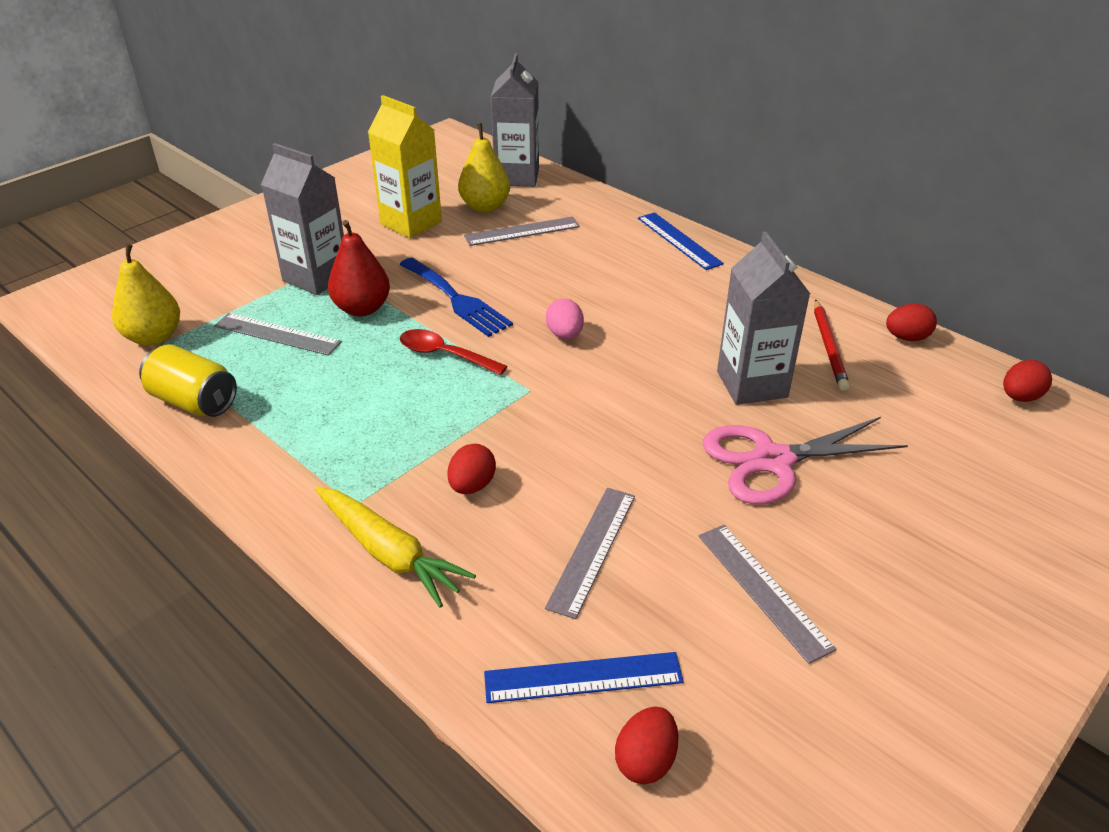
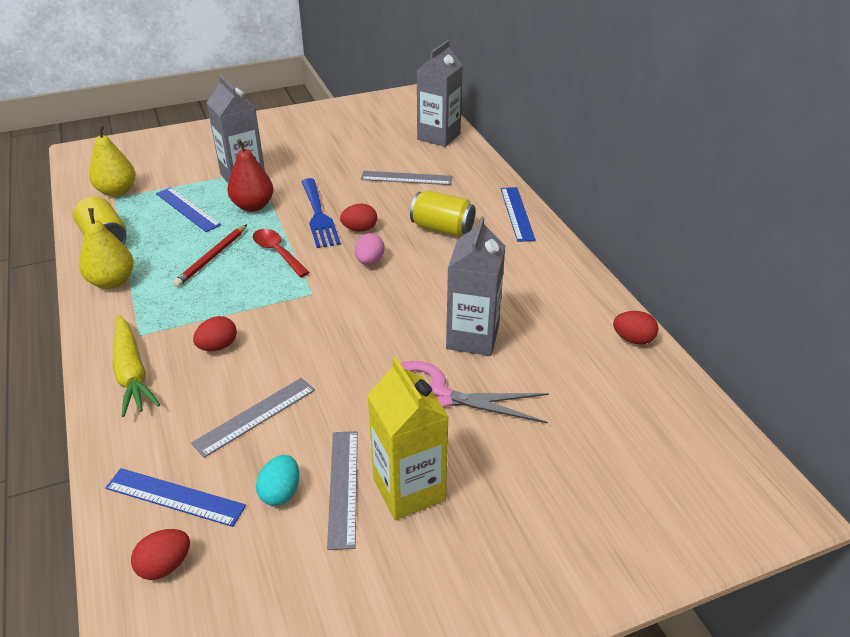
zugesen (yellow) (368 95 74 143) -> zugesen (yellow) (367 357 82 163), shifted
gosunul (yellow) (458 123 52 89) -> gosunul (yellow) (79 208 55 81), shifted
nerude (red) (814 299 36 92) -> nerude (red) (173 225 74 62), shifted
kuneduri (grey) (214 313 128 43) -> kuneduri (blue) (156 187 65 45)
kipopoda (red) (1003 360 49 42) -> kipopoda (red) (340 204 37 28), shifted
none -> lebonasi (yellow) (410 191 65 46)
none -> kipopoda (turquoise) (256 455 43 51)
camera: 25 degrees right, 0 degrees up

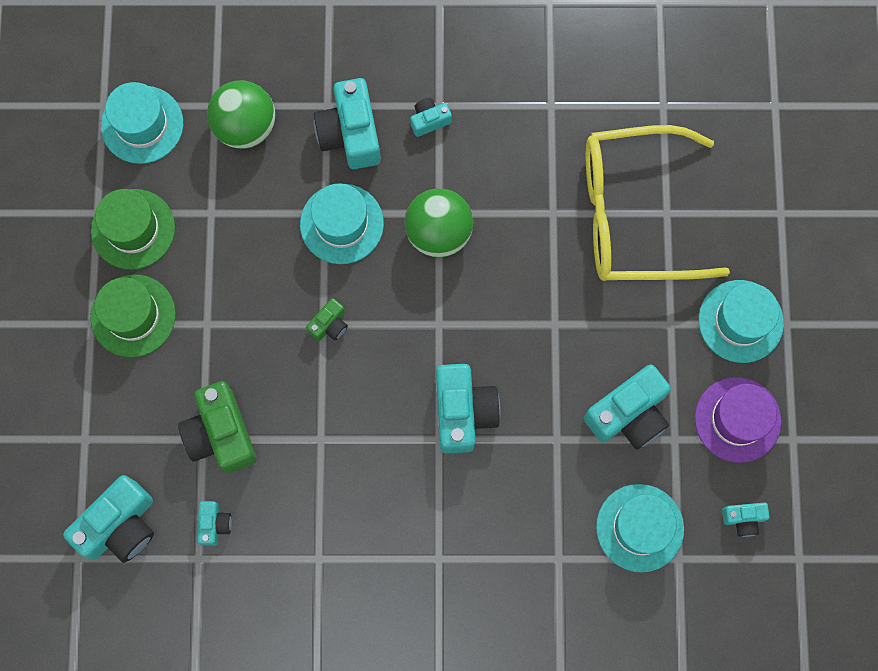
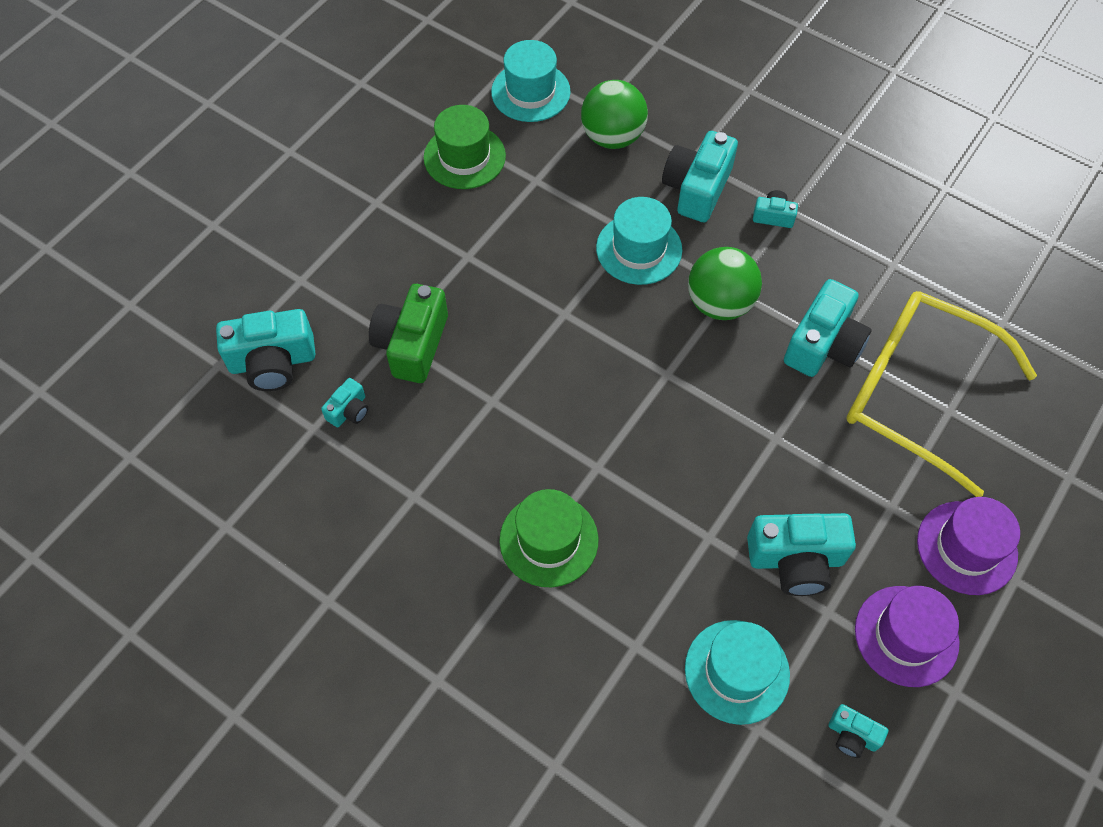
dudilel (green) (90 275 86 82) -> dudilel (green) (499 489 99 98), shifted
dudilel (turquoise) (699 280 85 83) -> dudilel (purple) (917 497 103 98)
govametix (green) (306 298 42 43) -> none
govametix (turquoise) (436 364 65 90) -> govametix (turquoise) (784 279 88 98), shifted
camera: 35 degrees right, 15 degrees down

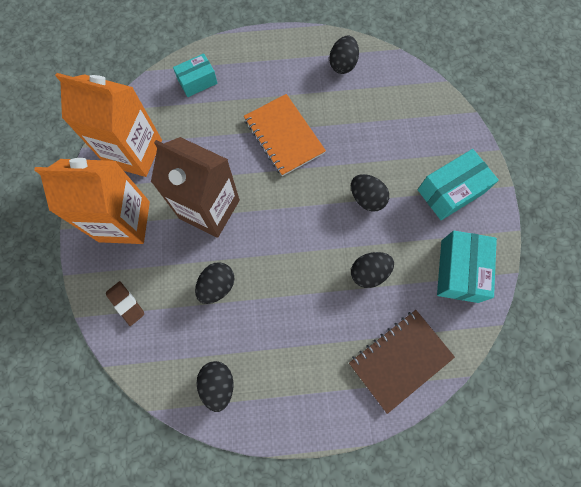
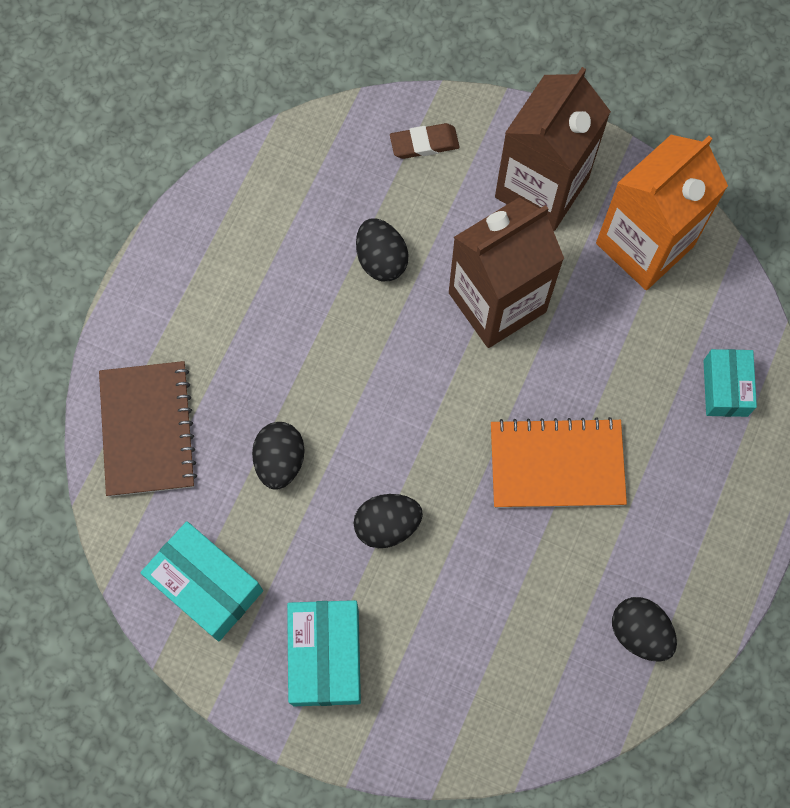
zugesen (orange) (34 158 116 86) -> zugesen (brown) (495 67 116 164)
kipopoda (black) (196 361 38 51) -> none
camera: 120 degrees right, 0 degrees up

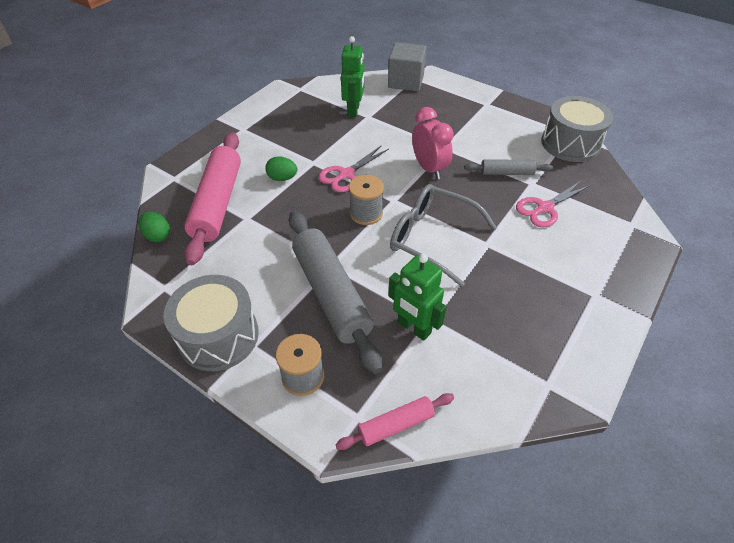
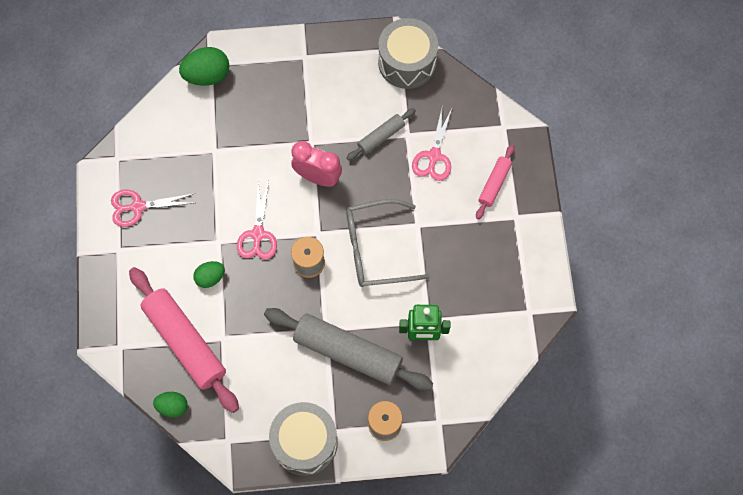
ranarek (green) (341 36 23 82) -> none
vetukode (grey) (388 42 38 49) -> kipopoda (green) (179 47 50 39)
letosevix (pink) (335 393 119 57) -> letosevix (pink) (476 145 39 74), shifted
none -> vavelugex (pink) (111 190 82 37)
camera: 40 degrees left, 20 degrees up

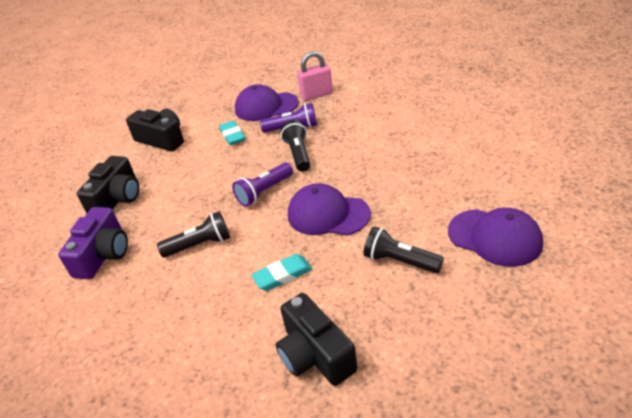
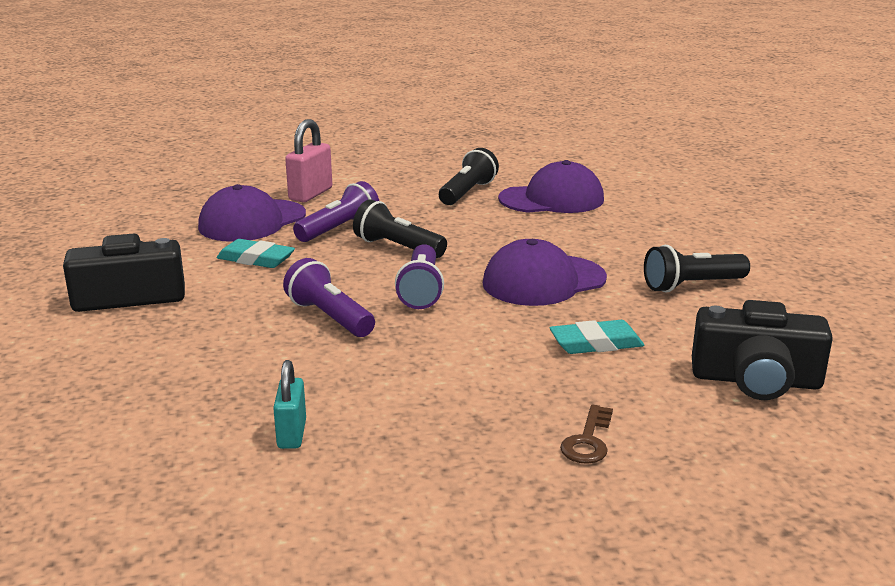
govametix (black) (77 156 62 57) -> none
govametix (purple) (58 207 70 72) -> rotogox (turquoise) (273 360 33 89)
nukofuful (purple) (448 208 95 59) -> nukofuful (purple) (498 160 106 53), shifted
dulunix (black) (157 211 73 46) -> dulunix (black) (439 148 60 57), shifted
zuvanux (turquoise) (251 254 62 37) -> zuvanux (turquoise) (549 320 95 34), 60 degrees clockwise
none -> dulunix (purple) (283 258 92 79)
none -> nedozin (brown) (560 404 53 60)
camera: 50 degrees left, 15 degrees down

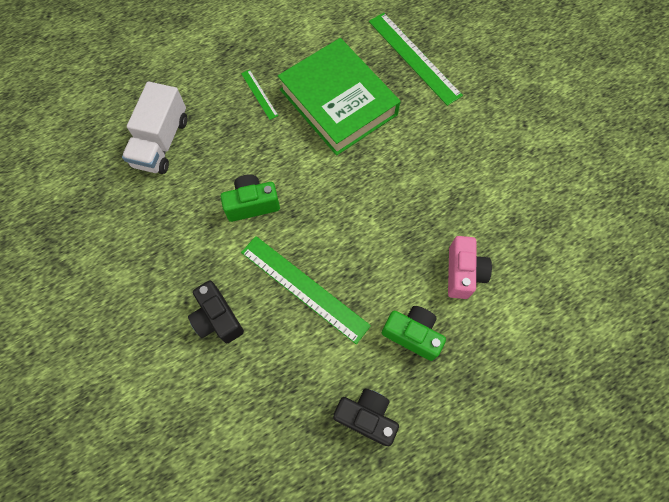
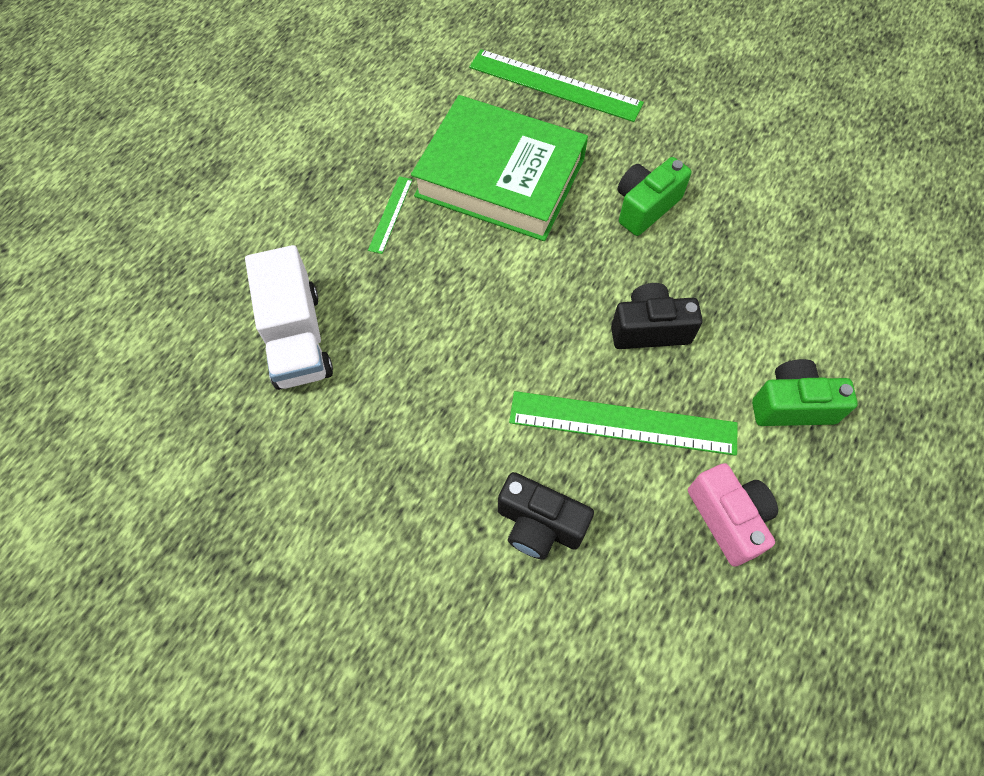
kuneduri (green) (241 70 38 50) -> kuneduri (green) (368 176 45 78), 75 degrees clockwise
govametix (green) (220 174 60 48) -> govametix (green) (618 157 74 79), shifted
govametix (pink) (448 236 44 63) -> govametix (pink) (688 463 90 104), shifted
govametix (black) (333 388 66 58) -> govametix (black) (611 283 92 66), shifted
camera: 30 degrees left, 5 degrees down

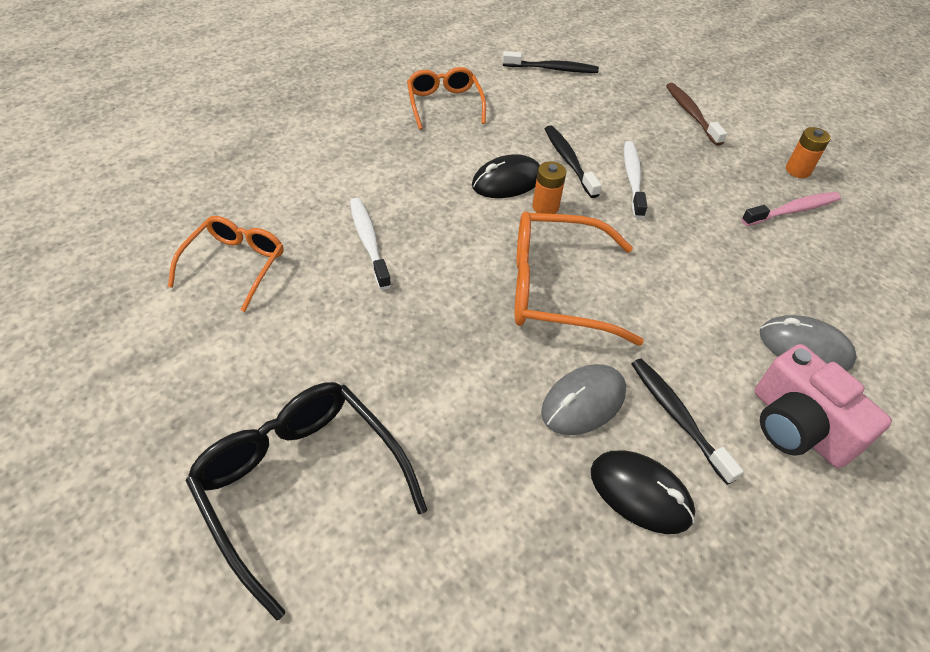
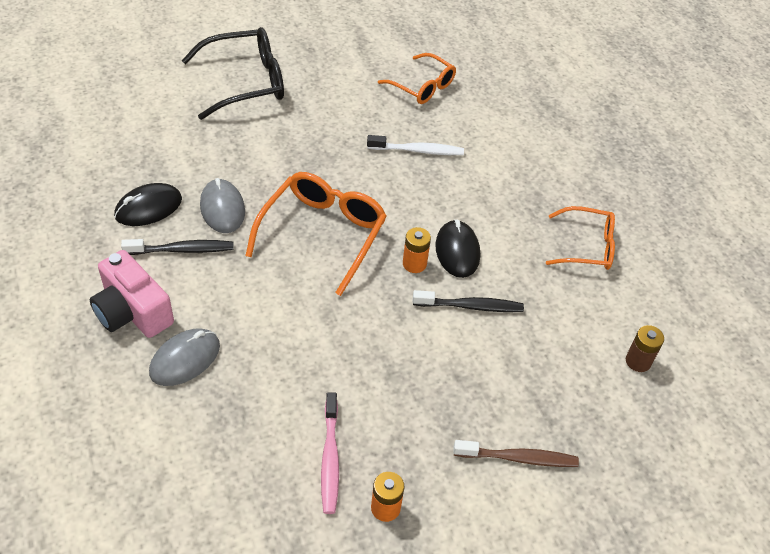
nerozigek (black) (502 51 97 22) -> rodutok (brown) (626 325 38 47)
nerozigek (white) (624 141 23 78) -> none
govametix (pink) (755 344 137 124) -> govametix (pink) (90 250 84 88), 120 degrees counterclockwise
camera: 110 degrees right, 0 degrees up

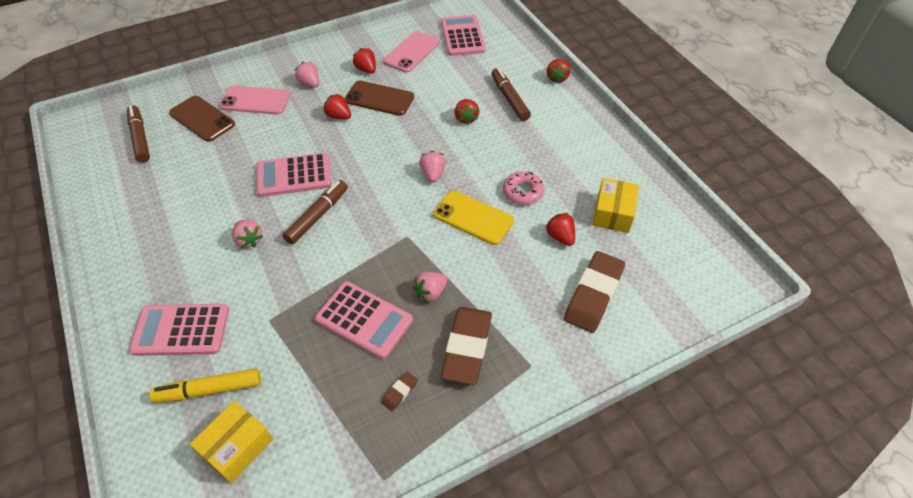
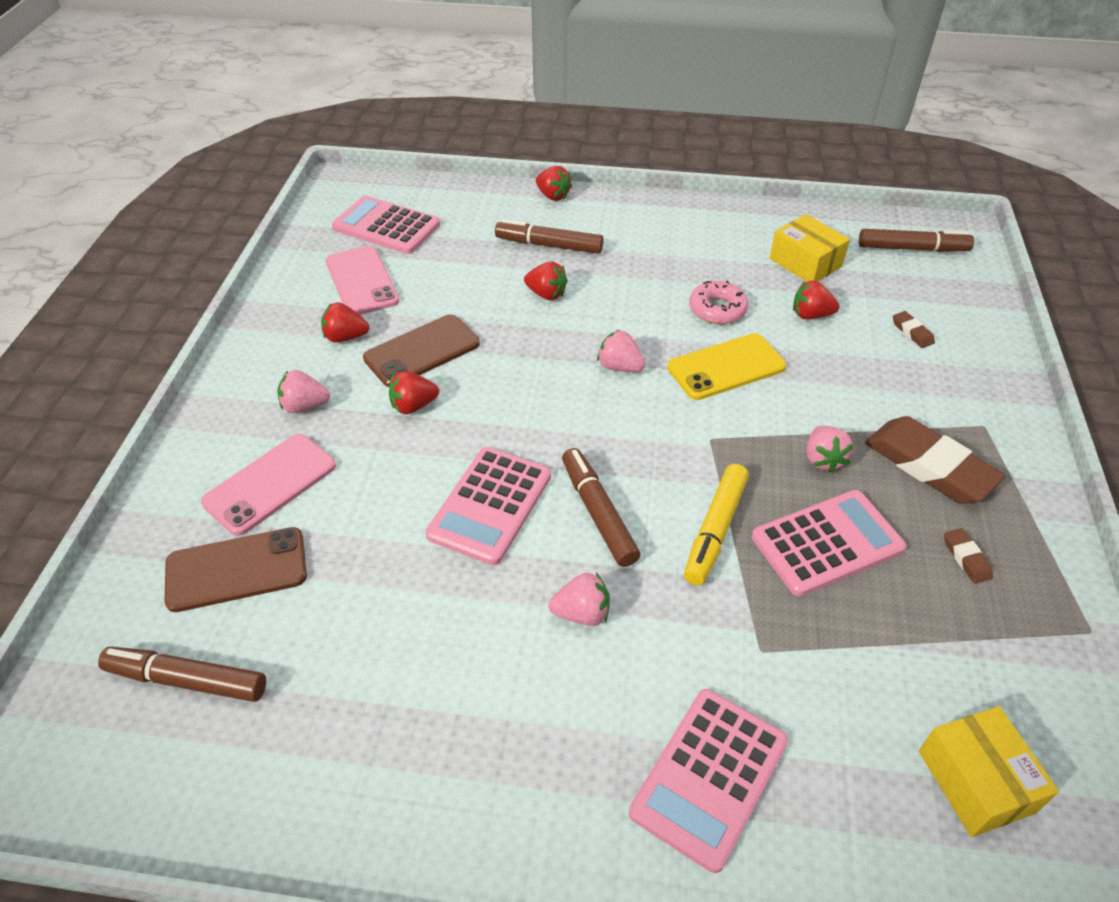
zuvanux (brown) (564 251 61 82) -> zuvanux (brown) (893 311 42 37), x0.42
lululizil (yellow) (149 368 112 35) -> lululizil (yellow) (684 464 65 121), shifted
none -> lululizil (brown) (859 229 115 23)
camera: 55 degrees left, 5 degrees down

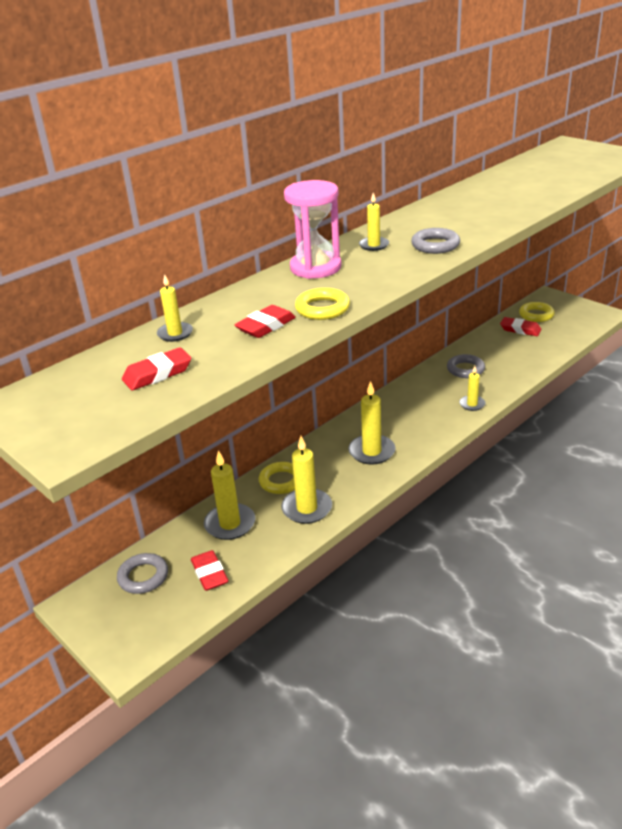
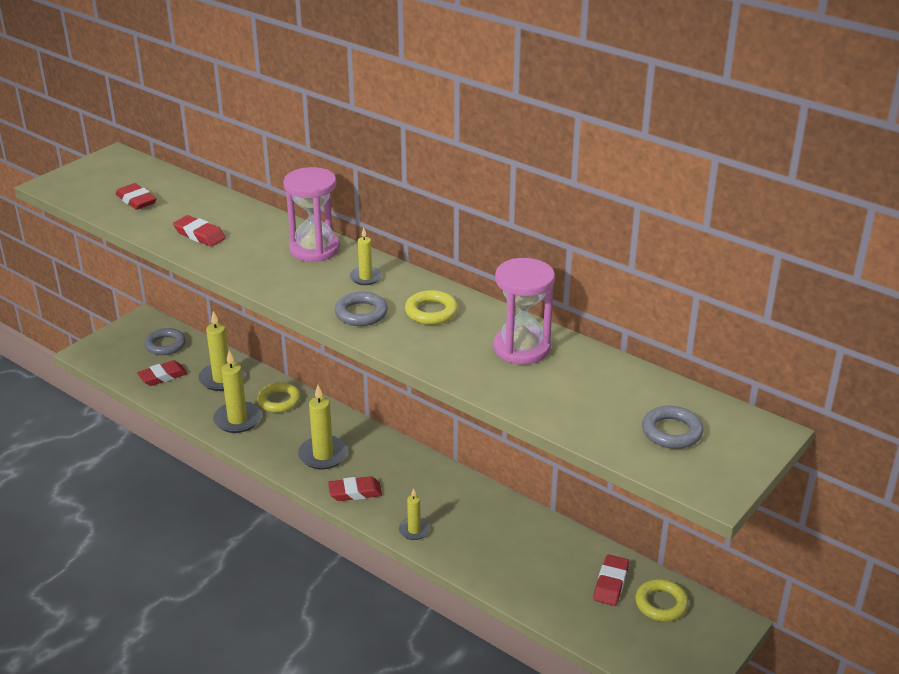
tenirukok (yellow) (157 274 36 68) -> none
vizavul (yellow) (295 288 55 32) -> vizavul (yellow) (405 290 53 35), shifted
vizavul (grey) (447 354 38 24) -> vizavul (grey) (642 406 61 43), shifted
none -> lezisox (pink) (494 258 61 107)
none -> zuvanux (red) (328 476 54 25)
camera: 80 degrees right, 0 degrees up

